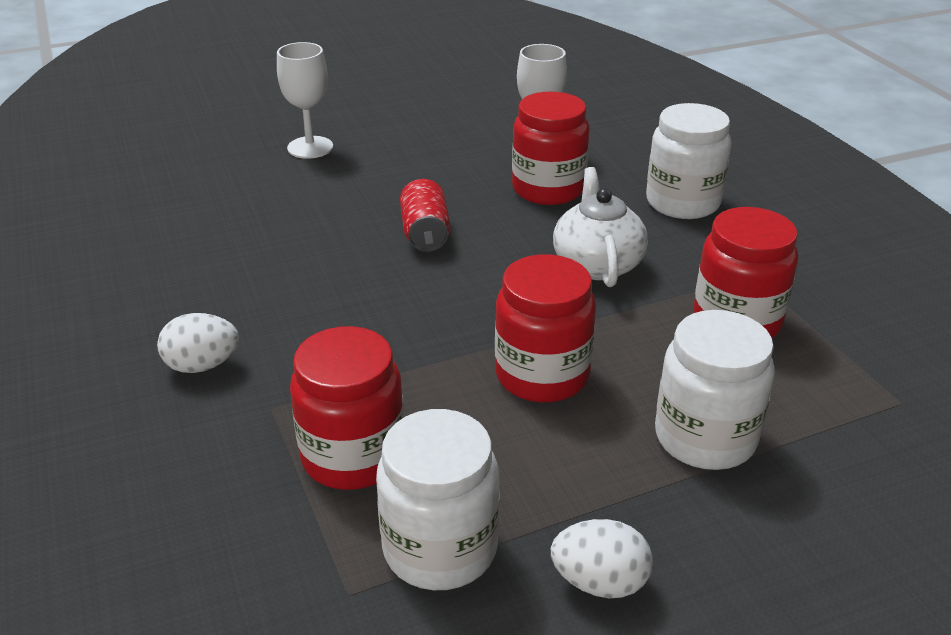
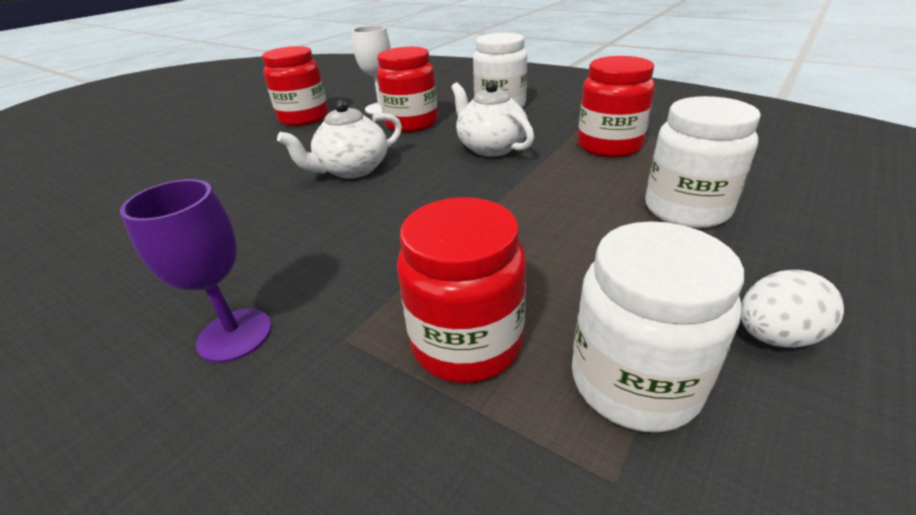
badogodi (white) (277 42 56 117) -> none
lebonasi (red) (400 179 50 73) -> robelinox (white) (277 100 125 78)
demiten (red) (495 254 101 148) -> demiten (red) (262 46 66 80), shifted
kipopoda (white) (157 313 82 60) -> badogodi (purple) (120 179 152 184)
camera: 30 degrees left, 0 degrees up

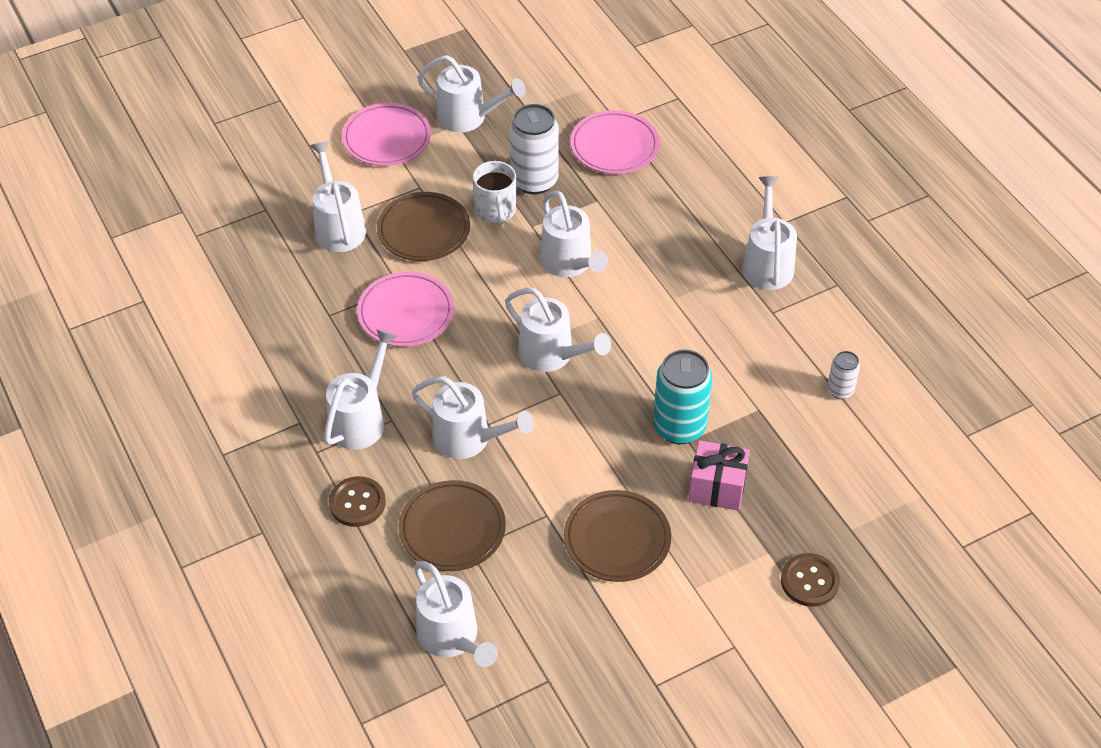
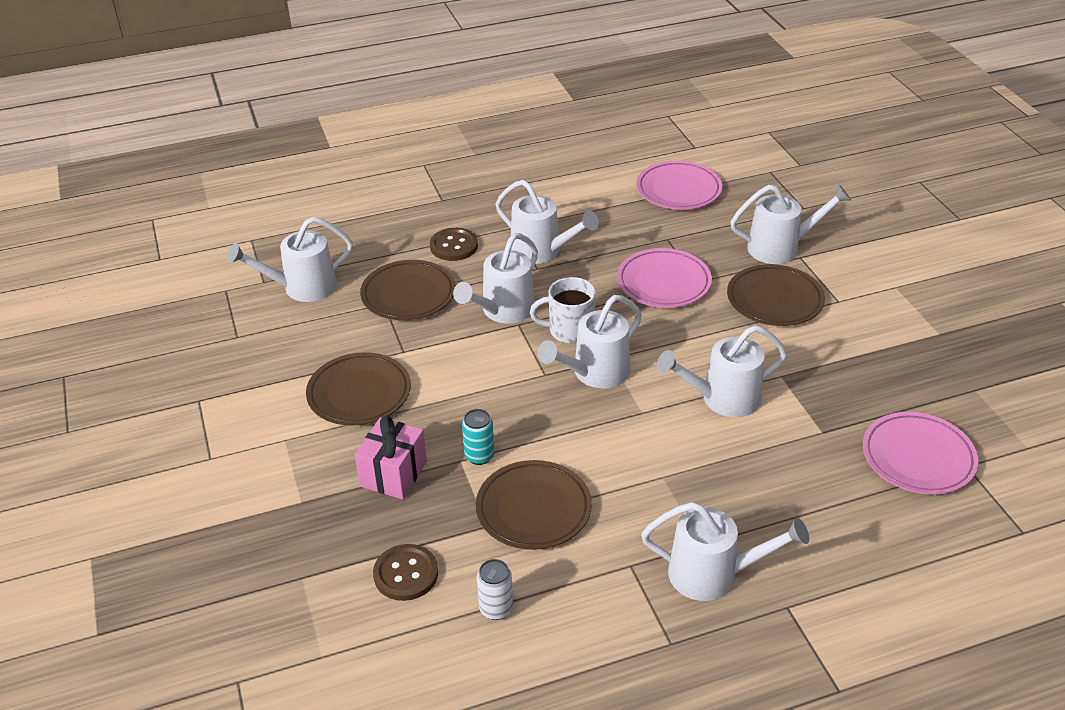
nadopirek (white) (417 55 109 77) -> none
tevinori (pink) (342 103 89 63) -> tevinori (pink) (636 161 86 49), shifted
lebonasi (white) (509 104 50 90) -> none
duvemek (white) (472 161 44 64) -> duvemek (white) (530 277 66 67), shifted
lebonasi (turquoise) (653 349 59 95) -> lebonasi (turquoise) (462 409 32 56), x0.52
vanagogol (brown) (781 553 59 54) -> vanagogol (brown) (373 544 65 57), shifted
none -> tevinori (brown) (476 460 116 90)
camera: 100 degrees right, 10 degrees down

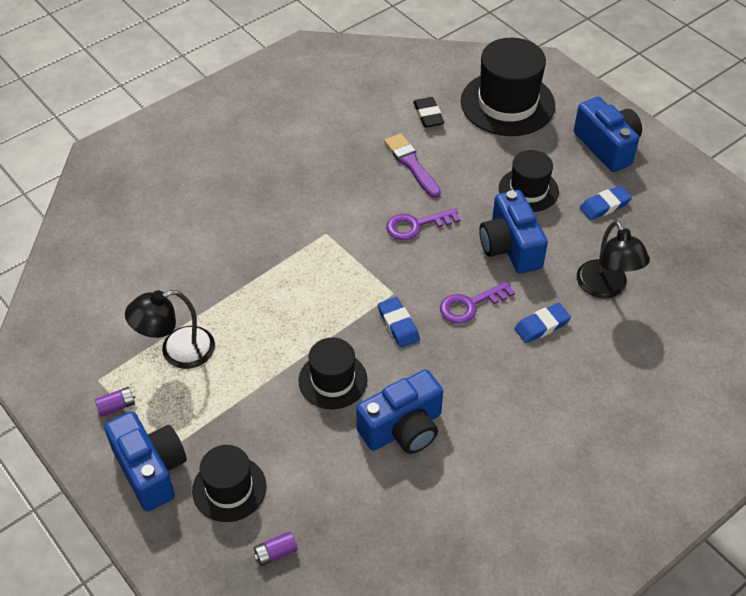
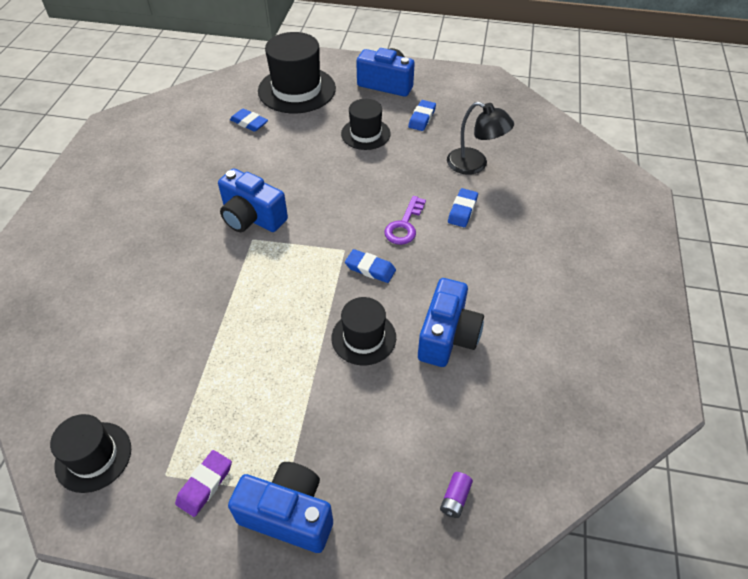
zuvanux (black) (413 97 31 31) -> zuvanux (blue) (230 108 38 24)
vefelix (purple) (384 134 57 64) -> none
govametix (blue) (479 190 69 84) -> govametix (blue) (218 168 70 64), shifted
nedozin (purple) (386 208 74 32) -> none
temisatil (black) (125 290 90 79) -> none
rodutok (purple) (94 387 41 30) -> zuvanux (purple) (175 450 57 67)
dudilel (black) (192 445 74 77) -> dudilel (black) (50 414 81 79), shifted
camera: 40 degrees left, 0 degrees up

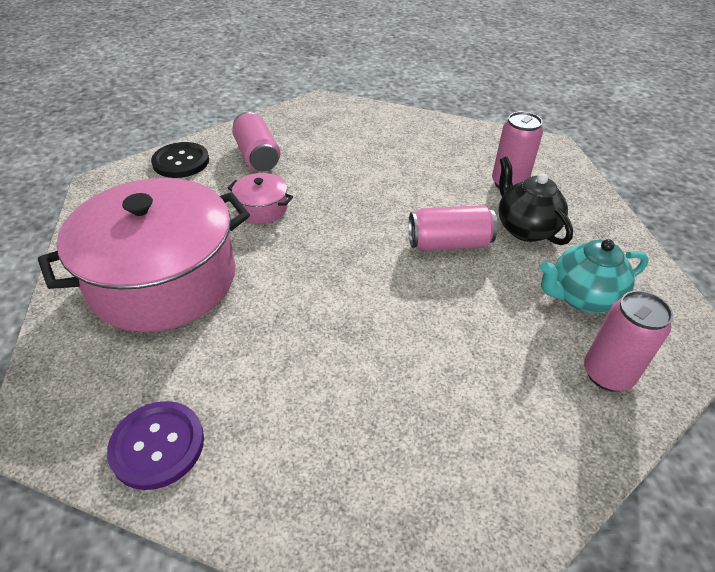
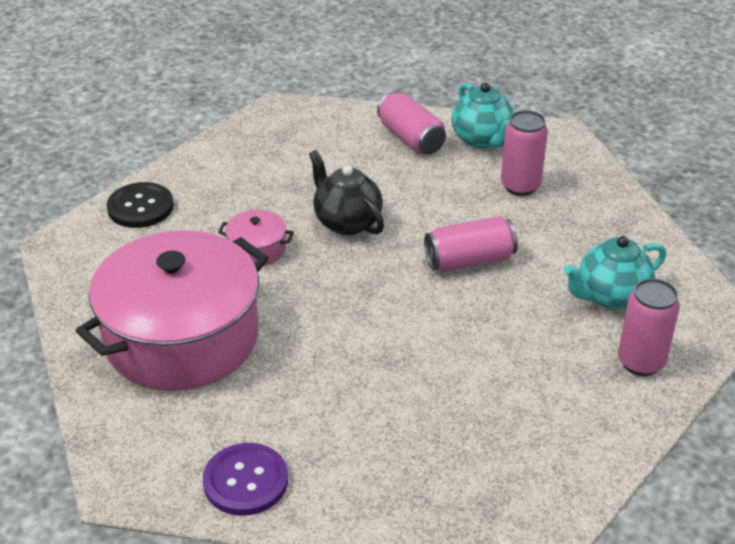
lebonasi (pink) (232 112 48 60) -> lebonasi (pink) (377 91 69 64), shifted
robelinox (black) (499 157 74 88) -> robelinox (black) (309 150 75 85), shifted
none -> robelinox (turquoise) (451 83 63 66)
camera: 10 degrees left, 5 degrees down

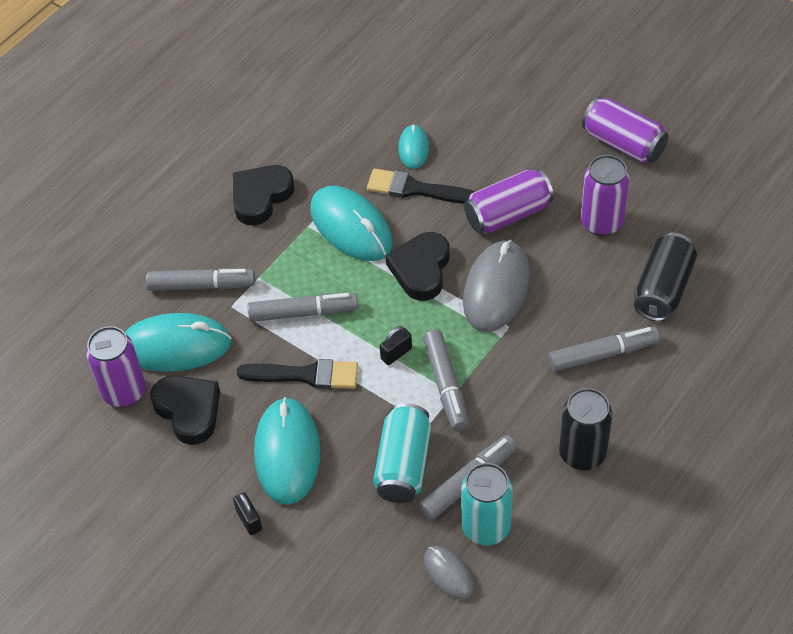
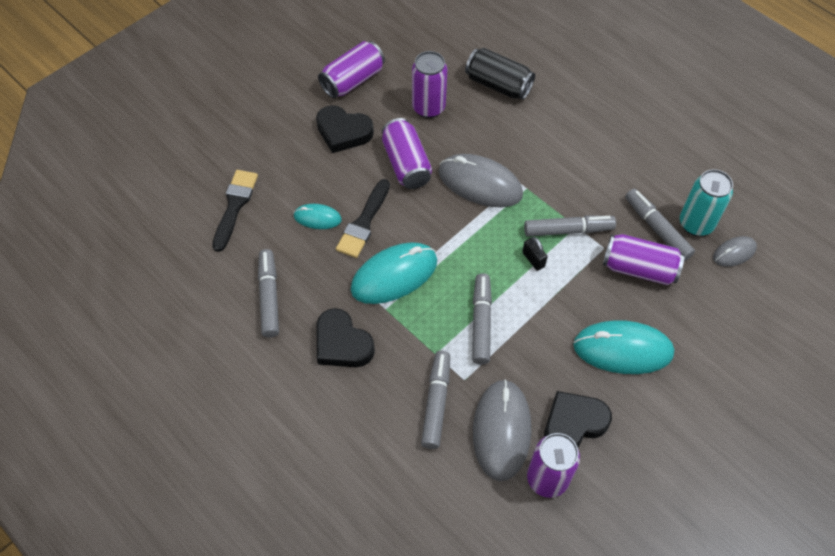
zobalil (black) (386 232 63 69) -> zobalil (black) (316 105 58 48), shifted
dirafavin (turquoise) (125 313 107 59) -> dirafavin (grey) (473 379 58 102)
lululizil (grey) (548 326 112 46) -> lululizil (grey) (258 249 21 89), shifted
vefelix (black) (237 359 121 30) -> vefelix (black) (212 170 46 82), shifted
lebonasi (black) (559 388 53 82) -> none
lebonasi (turquoise) (373 403 58 100) -> lebonasi (purple) (603 234 82 51)
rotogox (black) (233 492 29 43) -> none
camera: 85 degrees left, 5 degrees up

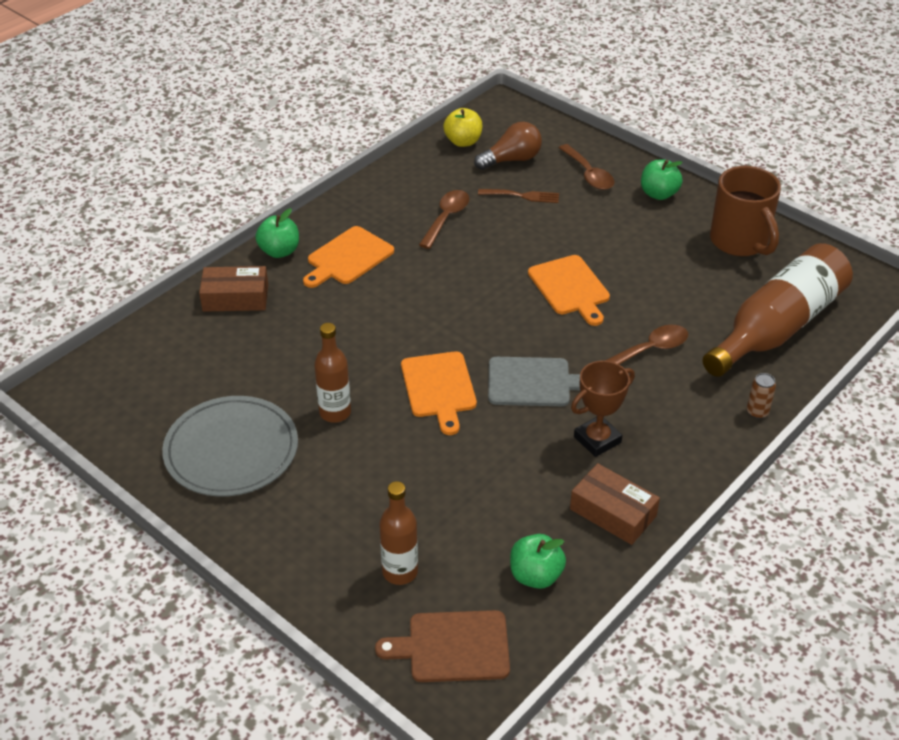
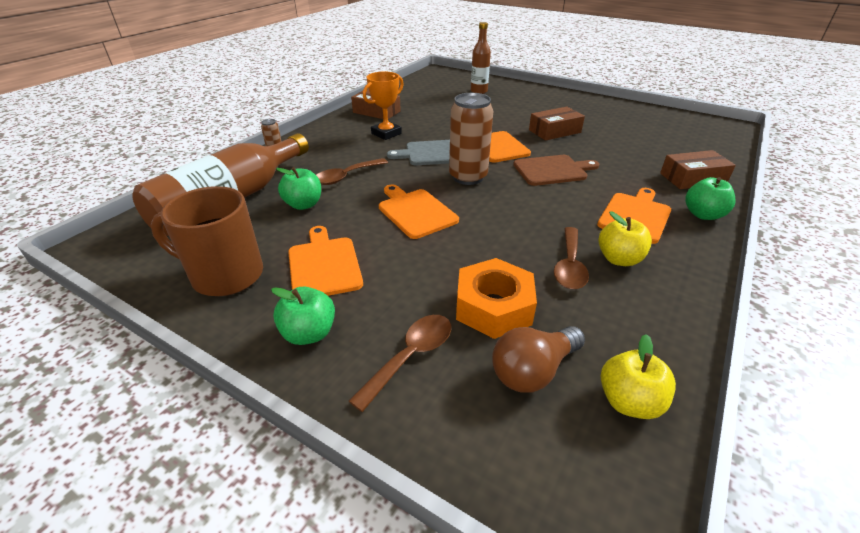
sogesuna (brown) (559 144 55 46) -> sogesuna (brown) (349 315 102 97), 75 degrees clockwise
duvemek (brown) (710 166 71 90) -> duvemek (brown) (151 186 112 110), 45 degrees counterclockwise
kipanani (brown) (478 189 81 14) -> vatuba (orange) (456 258 81 81)
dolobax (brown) (314 323 37 100) -> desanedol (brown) (529 107 56 34)
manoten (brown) (571 361 64 96) -> manoten (orange) (363 72 41 68)
tevinori (grey) (162 396 136 101) -> none
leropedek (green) (510 534 56 55) -> leropedek (green) (276 167 45 43), shifted
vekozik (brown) (375 610 135 72) -> vekozik (brown) (513 155 87 31), shifted
none -> lebonasi (brown) (449 93 44 92)
none -> leropedek (yellow) (599 211 53 55)
none -> vekozik (orange) (288 226 75 70)
camera: 170 degrees right, 5 degrees down

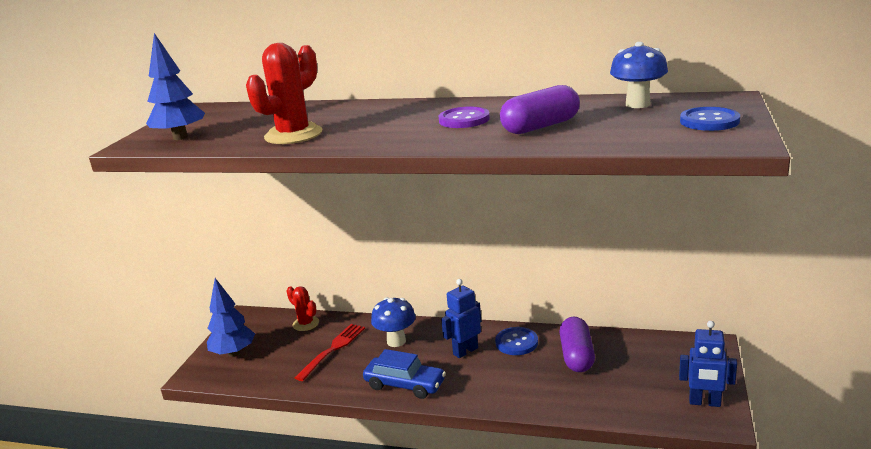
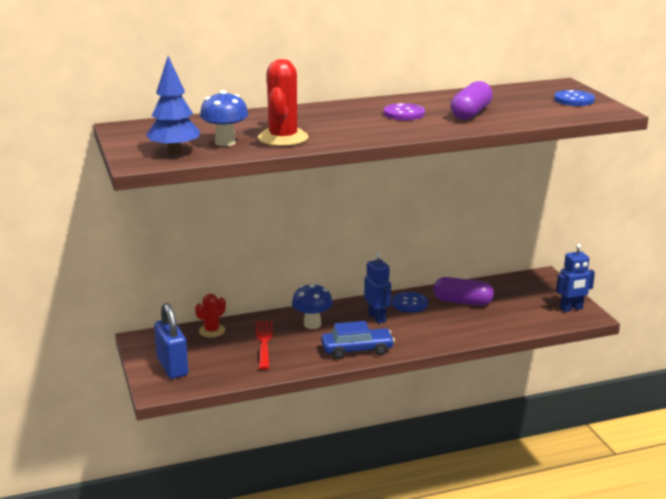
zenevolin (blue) (610 42 58 66) -> zenevolin (blue) (200 90 48 56), shifted
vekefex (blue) (207 278 48 79) -> rotogox (blue) (154 303 34 76)
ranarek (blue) (441 279 40 79) -> ranarek (blue) (364 252 27 72), 135 degrees clockwise
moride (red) (287 286 32 45) -> moride (red) (195 294 31 43), 60 degrees counterclockwise
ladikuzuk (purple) (559 317 36 55) -> ladikuzuk (purple) (434 277 60 29), 45 degrees counterclockwise
camera: 35 degrees left, 0 degrees up

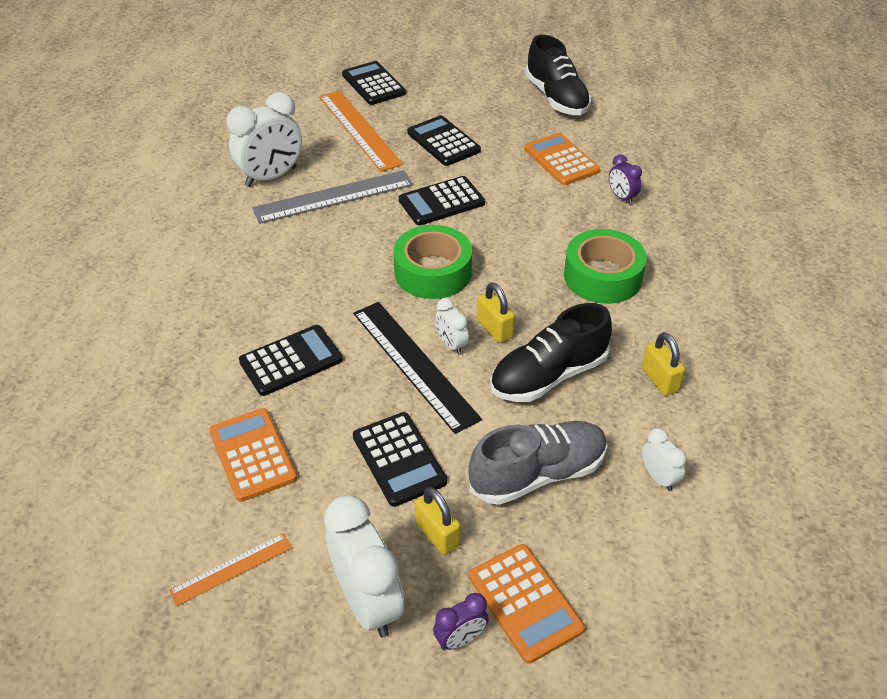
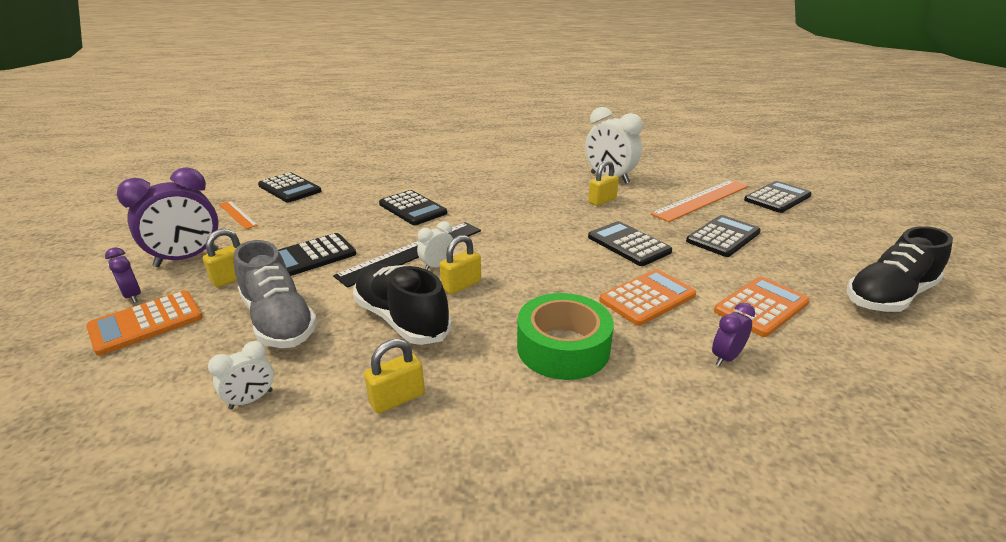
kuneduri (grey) (252 170 161 54) -> rotogox (yellow) (588 160 31 46)
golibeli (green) (393 225 79 74) -> none
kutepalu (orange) (209 408 88 94) -> kutepalu (orange) (599 269 97 57), shifted
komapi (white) (324 495 80 142) -> komapi (purple) (117 167 102 100)
none -> kutepalu (black) (258 172 63 30)
camera: 80 degrees right, 15 degrees down

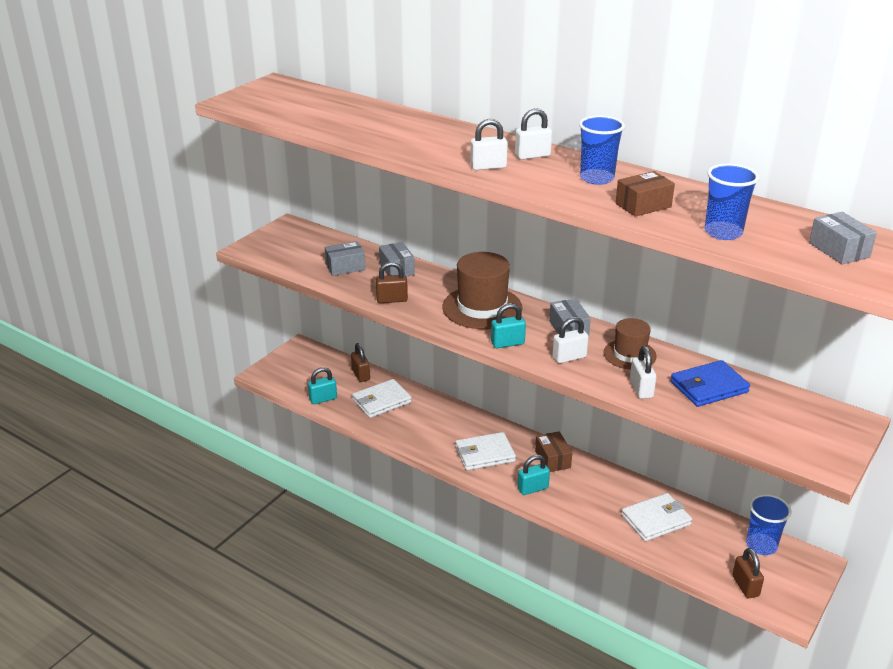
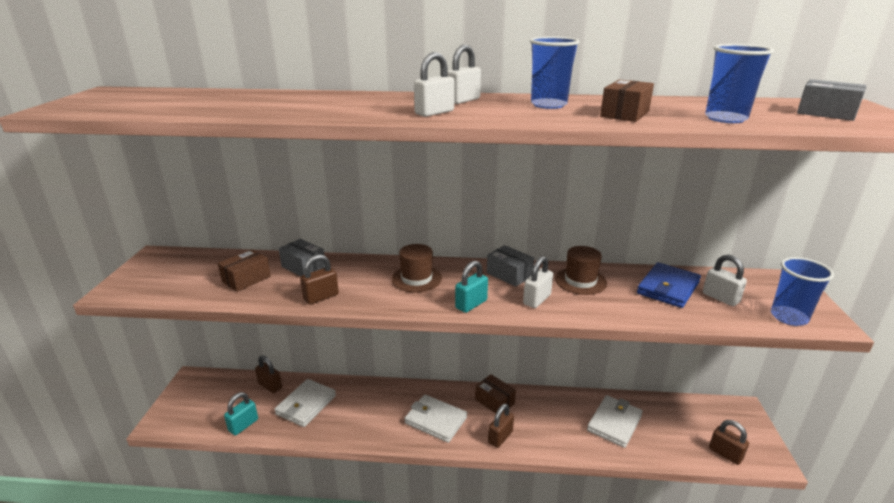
desanedol (grey) (325 241 41 35) -> desanedol (brown) (218 249 53 43)
dudilel (brown) (443 252 79 77) -> dudilel (brown) (392 244 50 48), x0.61
rotogox (white) (630 346 26 53) -> rotogox (white) (703 255 44 51), shifted
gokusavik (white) (455 432 61 39) -> gokusavik (white) (404 395 63 48), 75 degrees clockwise
rotogox (turquoise) (518 455 32 40) -> rotogox (brown) (488 404 26 44)
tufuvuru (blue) (746 494 46 61) -> tufuvuru (blue) (771 257 63 69), shifted
camera: 30 degrees left, 5 degrees down

